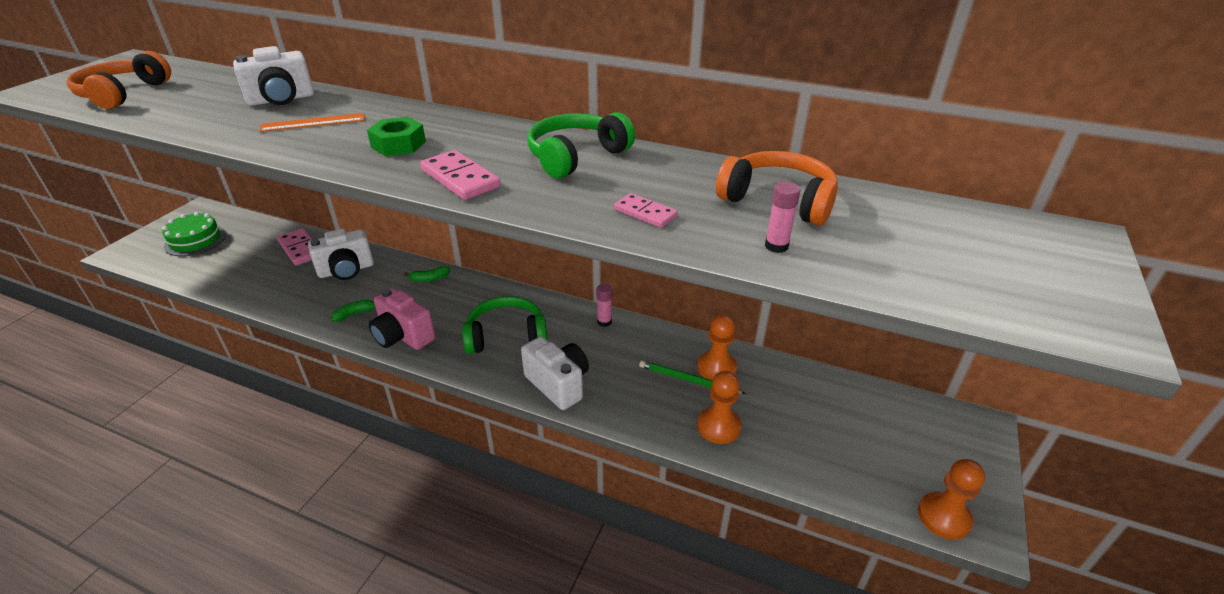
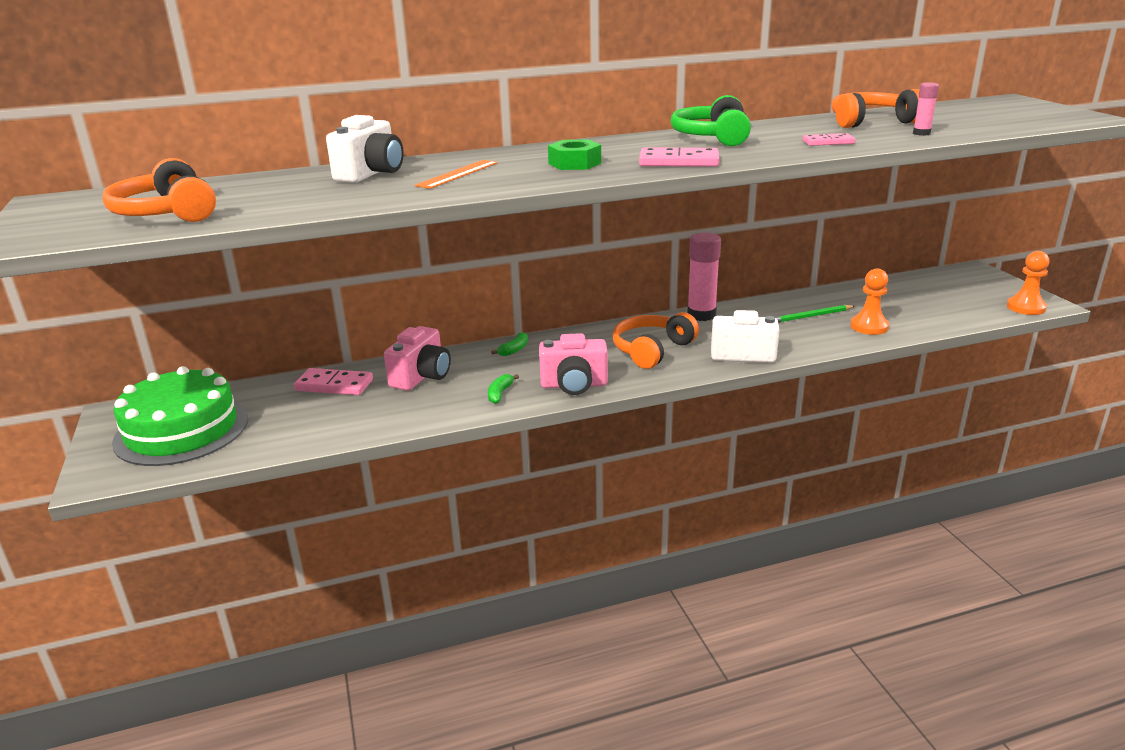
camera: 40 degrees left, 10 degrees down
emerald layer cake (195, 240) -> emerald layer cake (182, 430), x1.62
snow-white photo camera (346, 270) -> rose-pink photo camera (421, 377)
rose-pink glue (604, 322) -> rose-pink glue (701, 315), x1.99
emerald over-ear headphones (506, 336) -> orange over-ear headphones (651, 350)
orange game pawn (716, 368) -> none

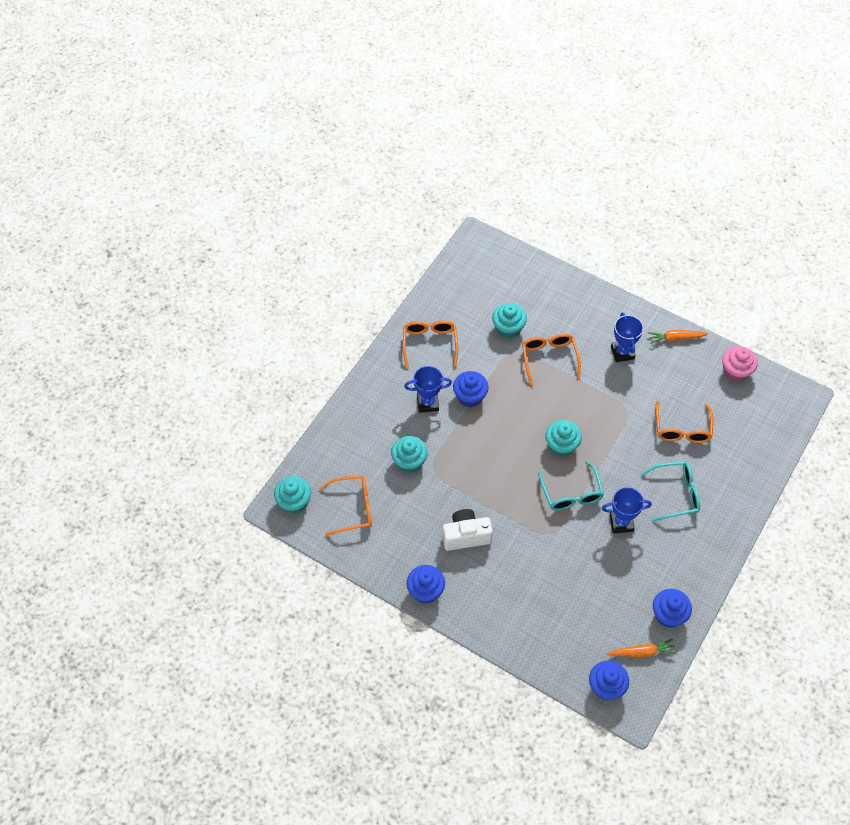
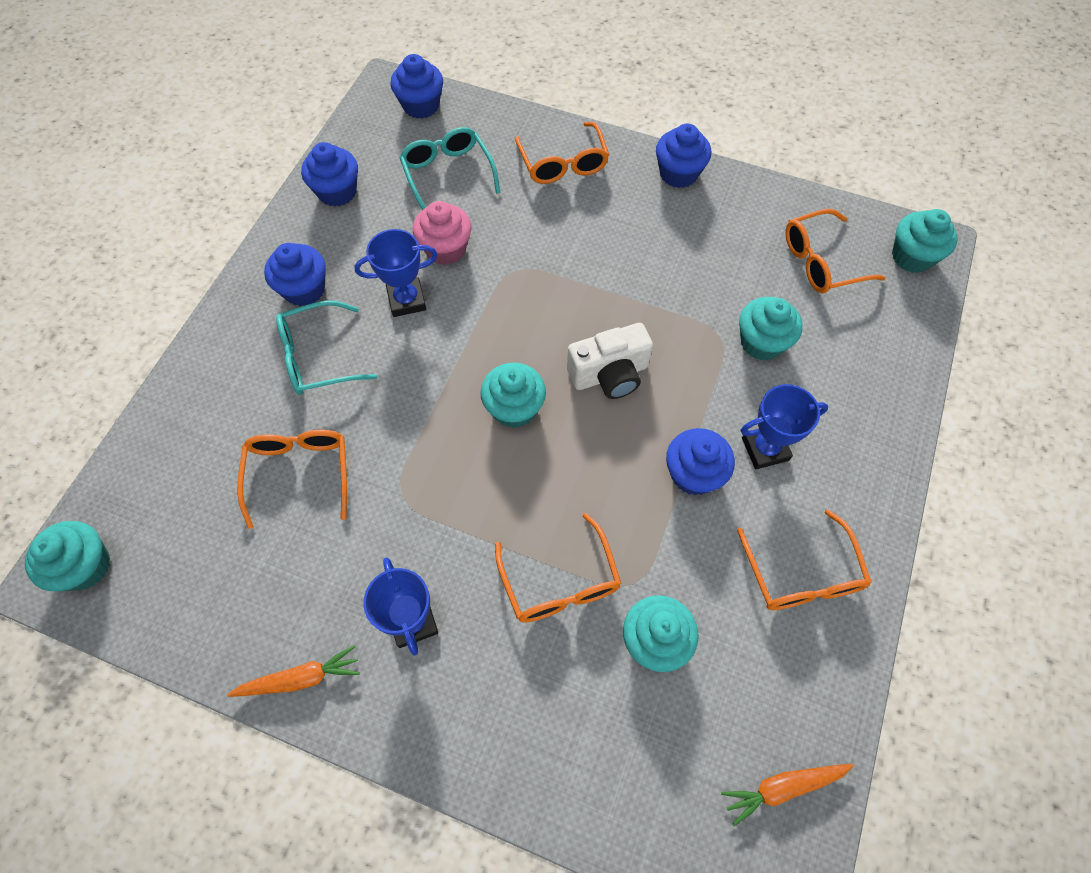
camera: 170 degrees right, 5 degrees up
rose-pink fairy cake (735, 371) -> rose-pink fairy cake (445, 249), move
aqua glasses (571, 494) -> aqua glasses (447, 174), move
snow-white photo camera (466, 536) -> snow-white photo camera (609, 374), move
orange toy carrot (642, 652) -> orange toy carrot (782, 787), move
none -> orange glasses (563, 164)
none -> cobalt fairy cake (304, 289)
none -> aqua fairy cake (85, 566)

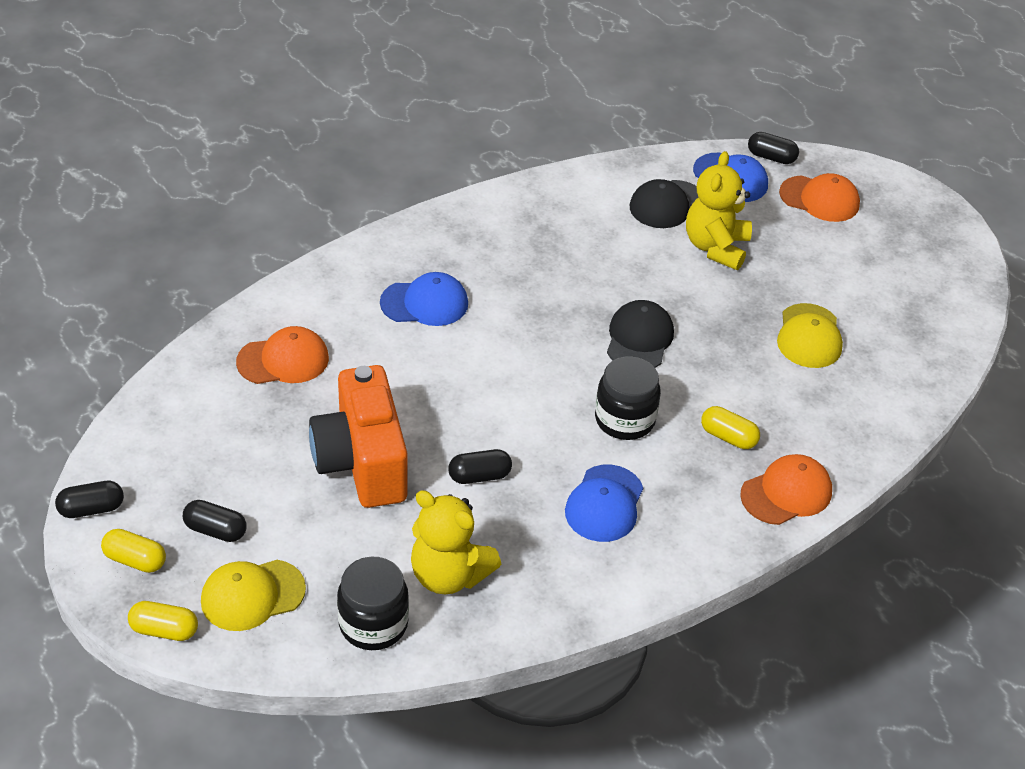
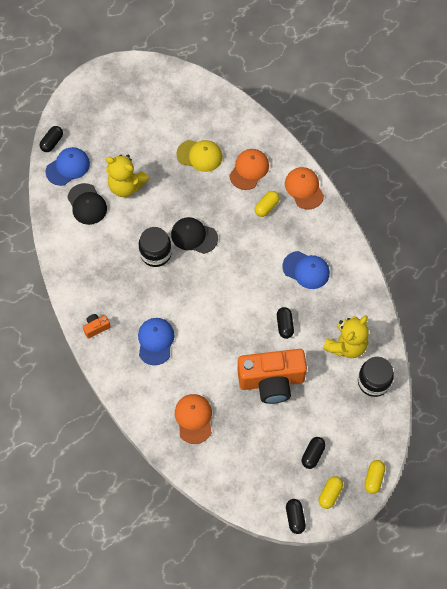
camera: 80 degrees left, 20 degrees up
orange cap (819, 199) -> orange cap (249, 170), move
jet-black jar (624, 419) -> jet-black jar (155, 253), move
bright yellow cap (252, 595) -> none
none -> orange photo camera (96, 327)

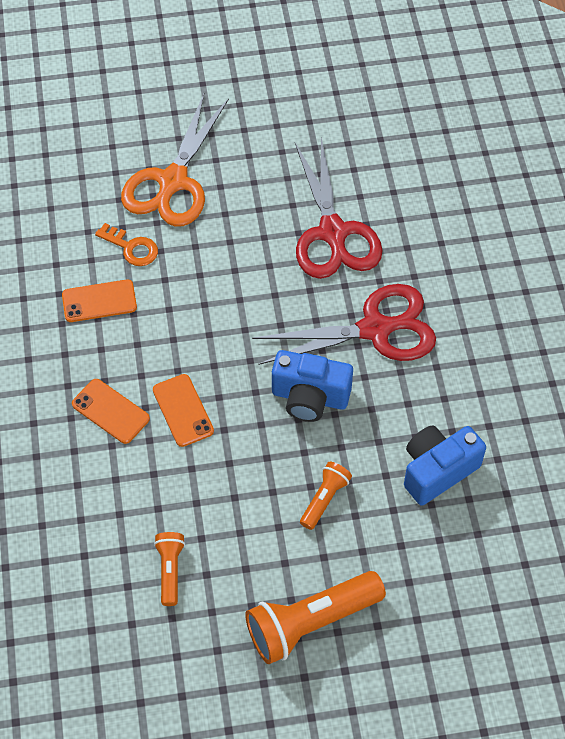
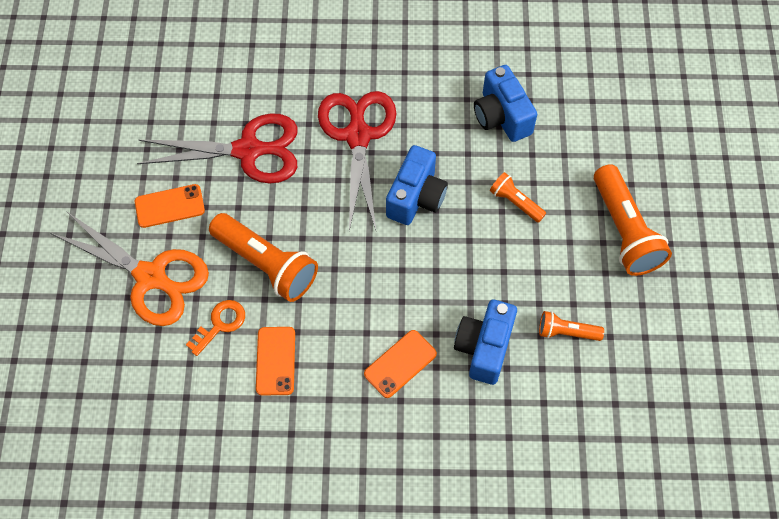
camera: 80 degrees left, 5 degrees up
orange mobile phone (183, 410) -> orange mobile phone (169, 206), move
none -> orange torch (266, 264)
none -> cobalt photo camera (484, 348)

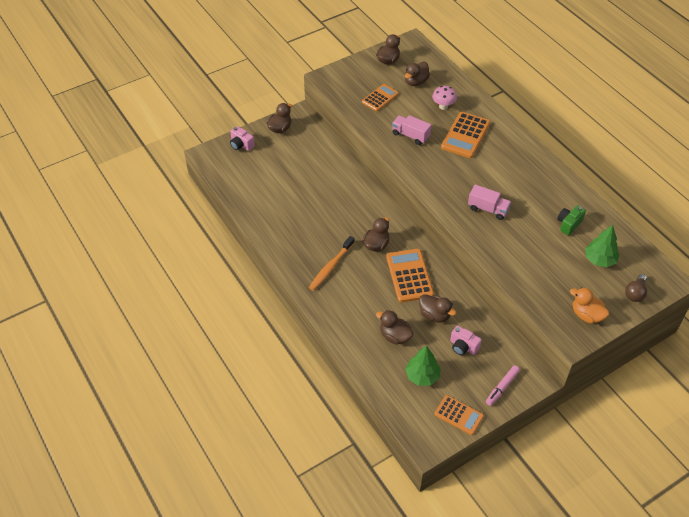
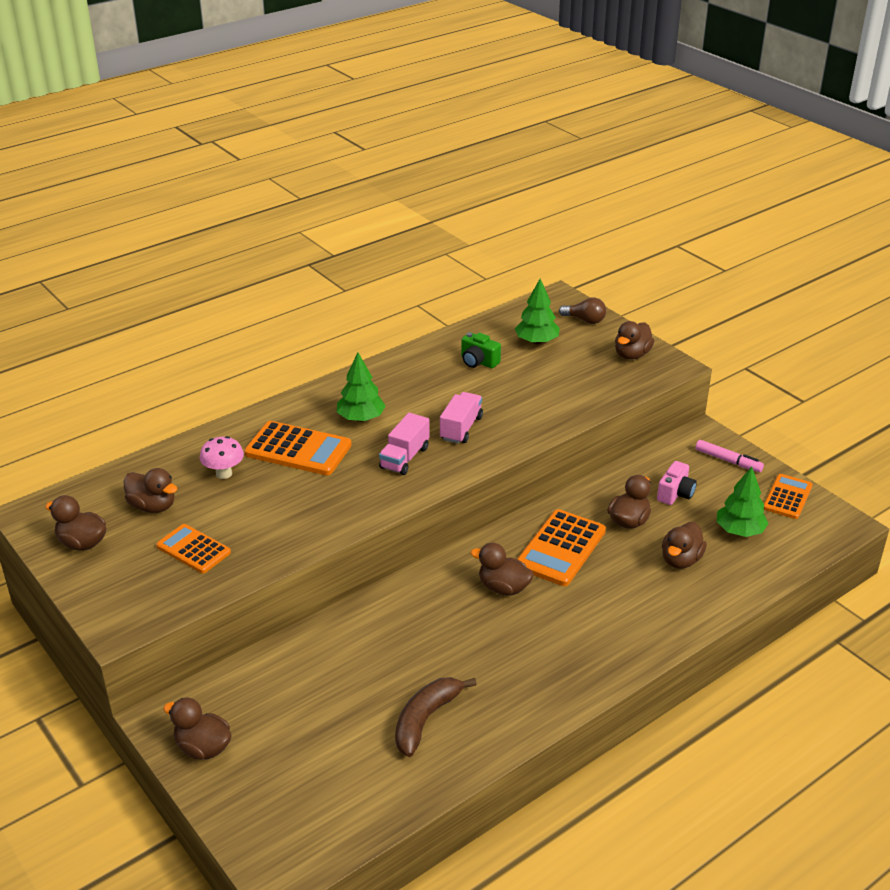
camera: 95 degrees left, 15 degrees down
rose-pink truck (410, 135) -> rose-pink truck (404, 458), move
rose-pink photo camera (241, 145) -> none
orange toothbrush (331, 267) -> none
orange calculator (409, 276) -> orange calculator (560, 548), 45 degrees counterclockwise
orange duck (586, 315) -> russet duck (632, 355)
none -> emerald fir tree (361, 418)
none -> russet toy banana (426, 719)

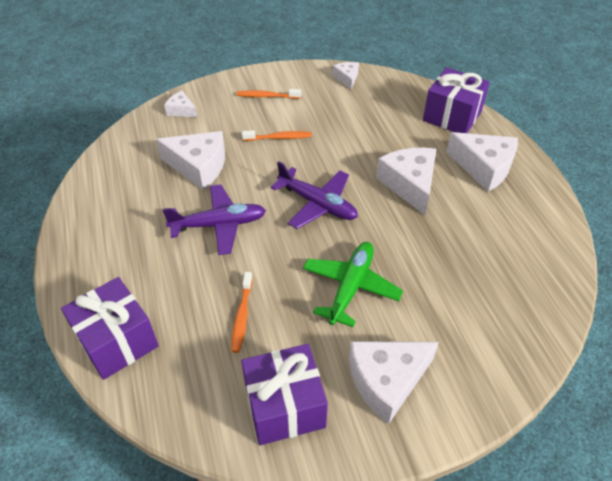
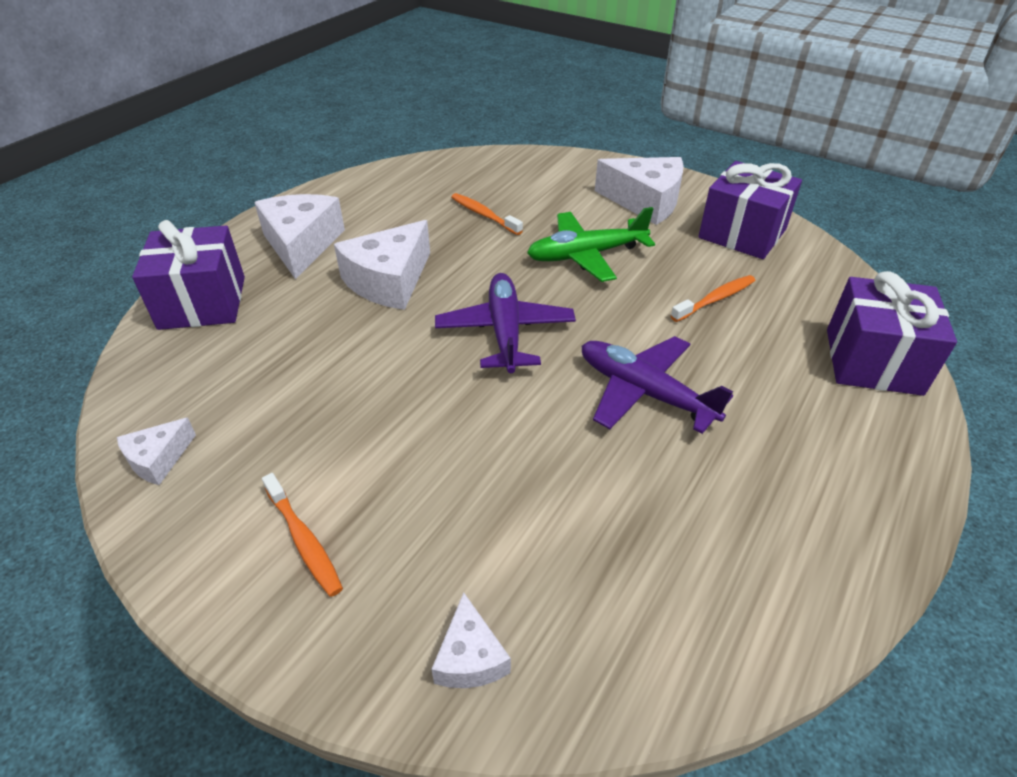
camera: 130 degrees left, 5 degrees down
orange toothbrush (279, 138) -> orange toothbrush (484, 215), move
snow-white cheese (199, 166) -> none

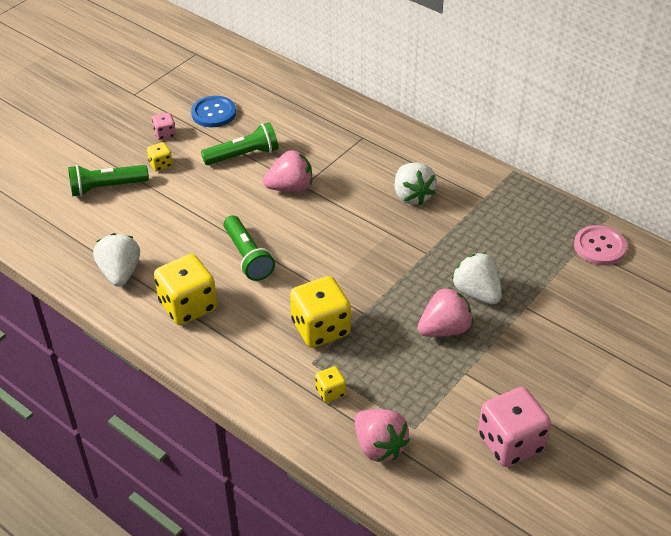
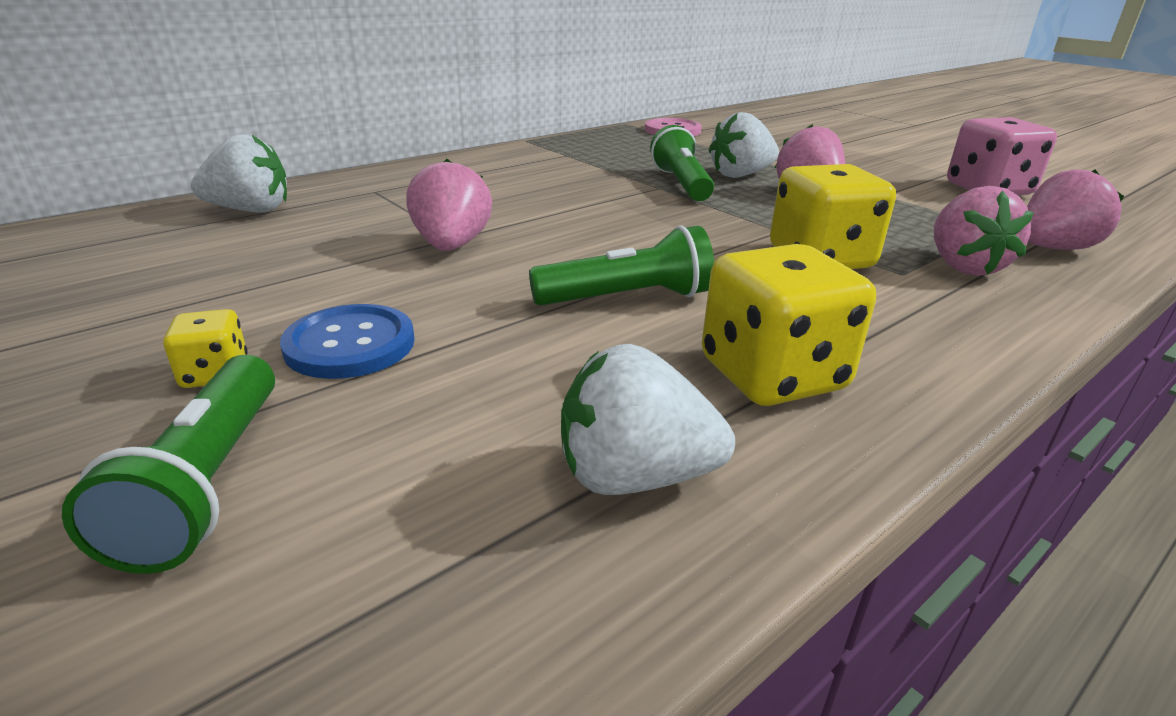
camera: 80 degrees left, 15 degrees down
cobalt sewing button (213, 113) -> cobalt sewing button (350, 344), move
rose-pink die (165, 134) -> none
emerald torch (243, 155) -> emerald torch (681, 184), move
snow-white berry (412, 196) -> snow-white berry (250, 210), move
bright yellow die (330, 392) -> rose-pink berry (963, 266)

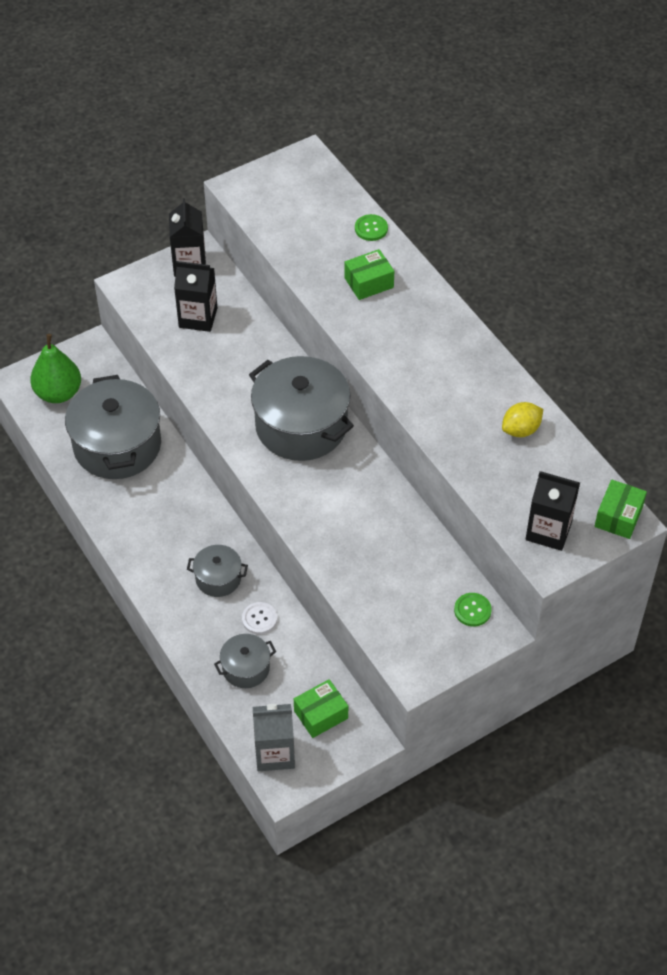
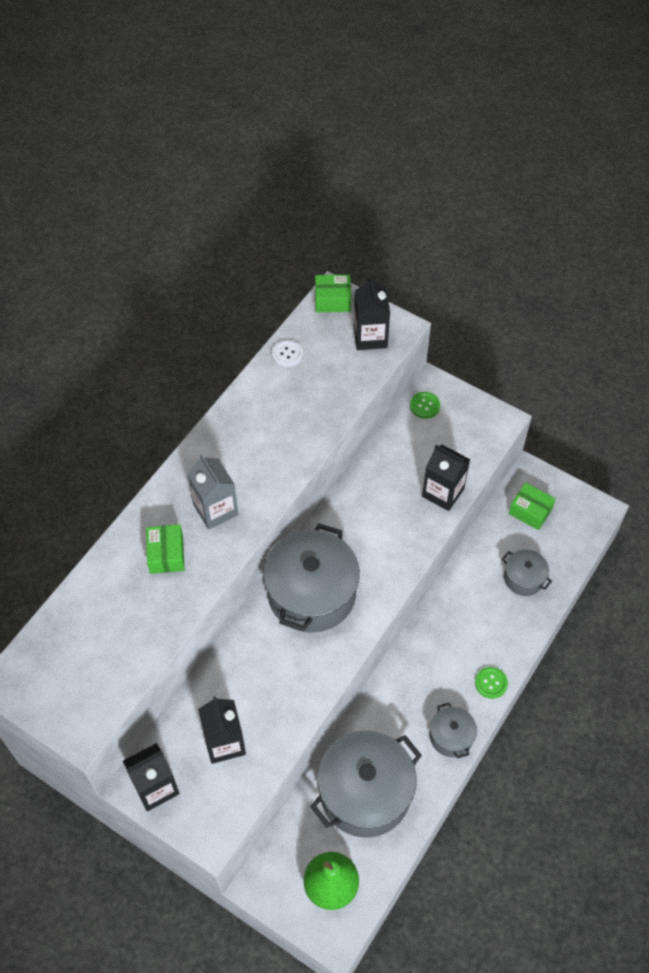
camera: 115 degrees left, 5 degrees up
emerald sewing button (371, 228) -> emerald sewing button (491, 683), move
emerald box (369, 283) -> emerald box (166, 554), 45 degrees clockwise
bright yellow toy lemon (521, 430) -> none
ash-grey pot (218, 578) -> ash-grey pot (451, 736), move
snow-white sewing button (259, 619) -> snow-white sewing button (287, 354), move
ash-grey milk carton (274, 753) -> ash-grey milk carton (215, 509), move
none -> jet-black milk carton (443, 492)

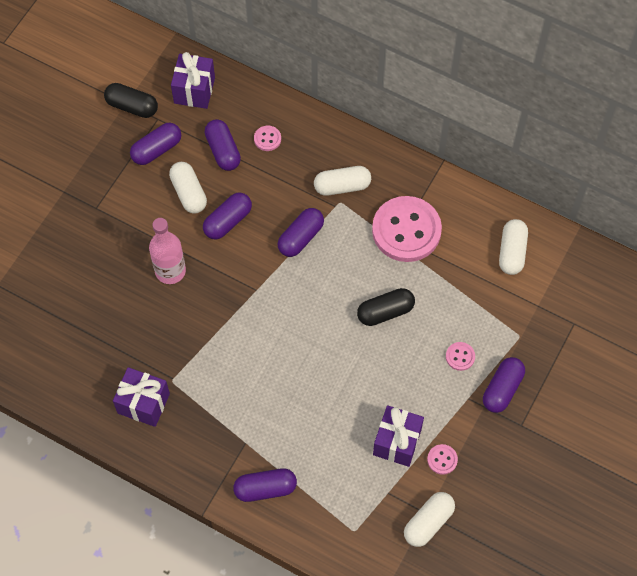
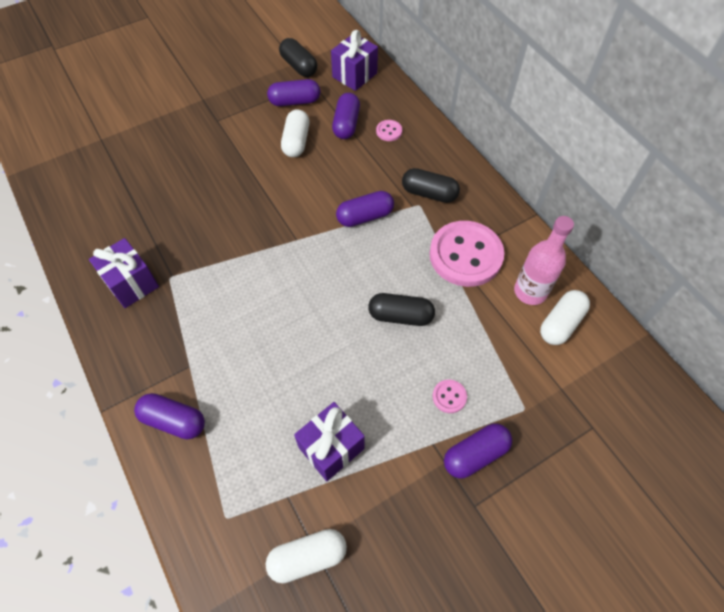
camera: 30 degrees right, 5 degrees down
snow-white capsule (342, 186) -> jet-black capsule (429, 193)
violet capsule (228, 221) -> none
rose-pink drink bottle (170, 271) -> rose-pink drink bottle (530, 291), move
rose-pink sewing button (442, 459) -> none

